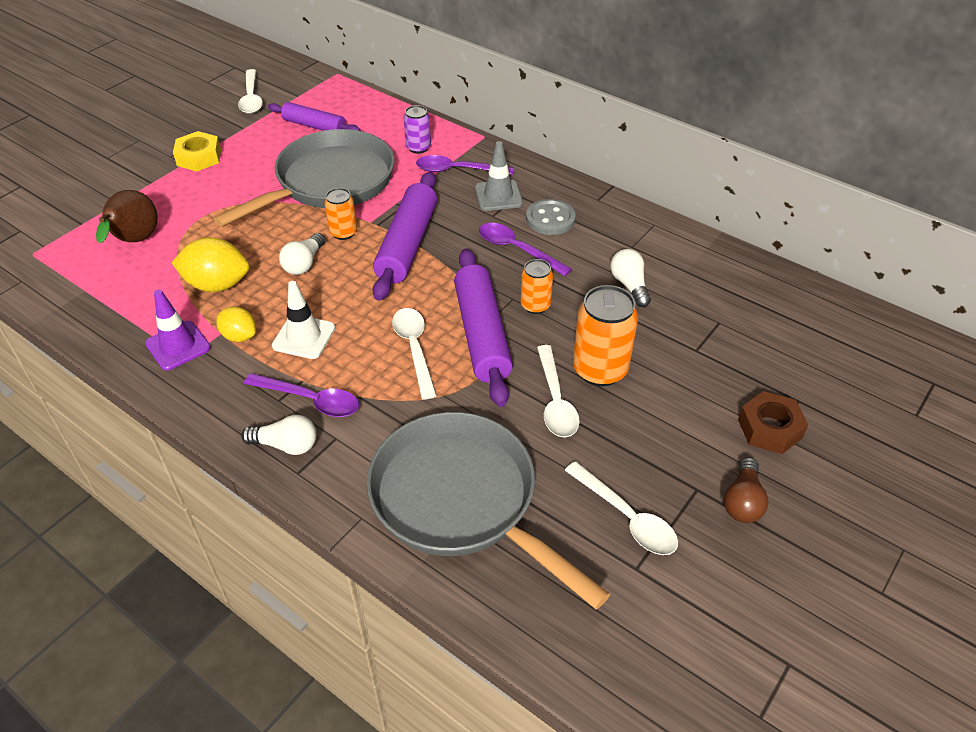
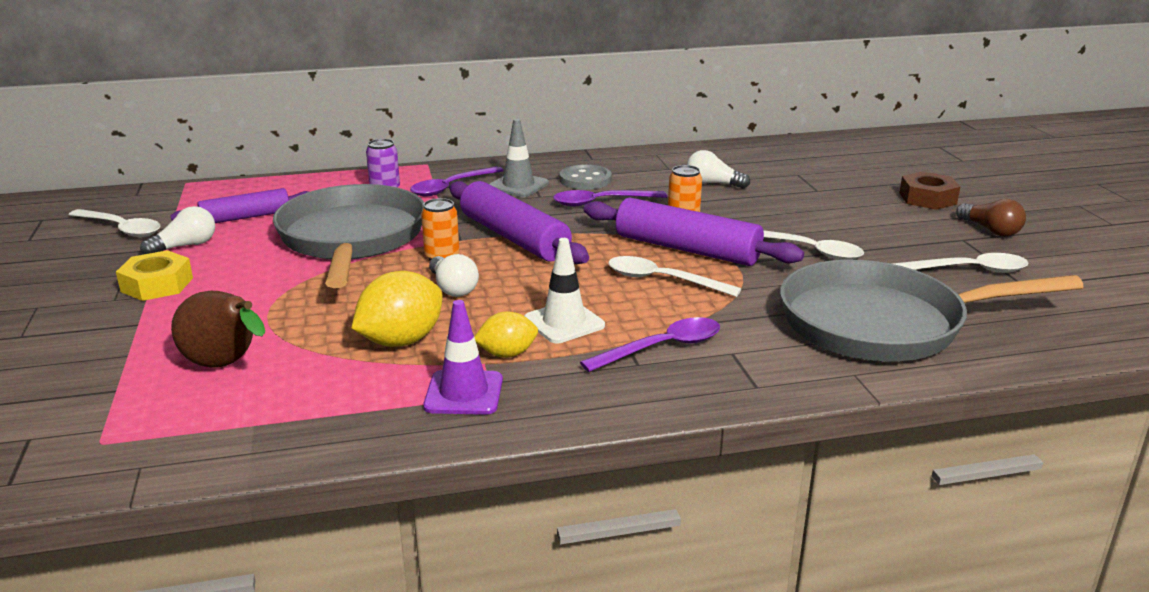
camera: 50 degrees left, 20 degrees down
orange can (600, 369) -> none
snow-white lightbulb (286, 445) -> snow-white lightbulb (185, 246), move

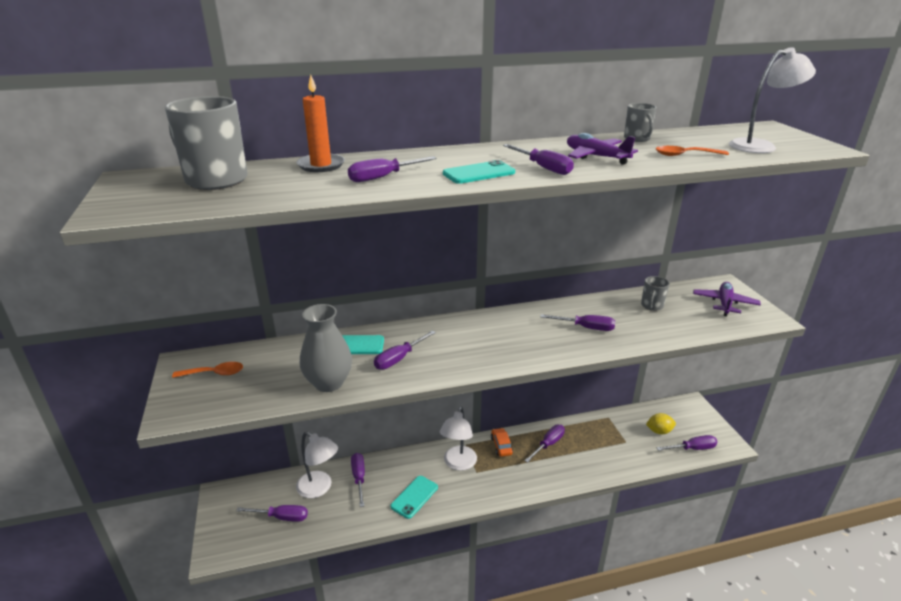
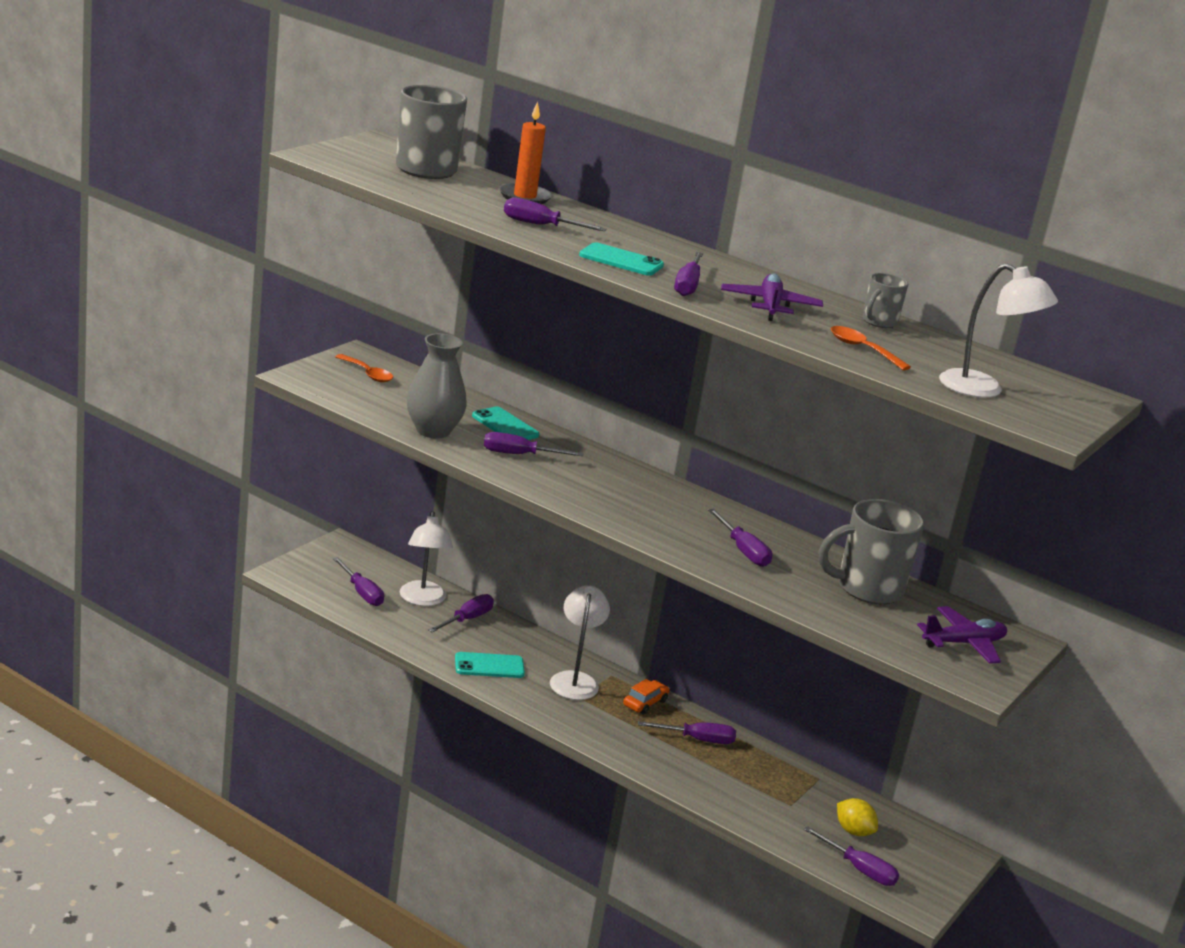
camera: 45 degrees right, 5 degrees down
ash-grey mug (651, 306) -> ash-grey mug (867, 589), x1.94
snow-white lamp (458, 464) -> snow-white lamp (575, 680), 120 degrees clockwise

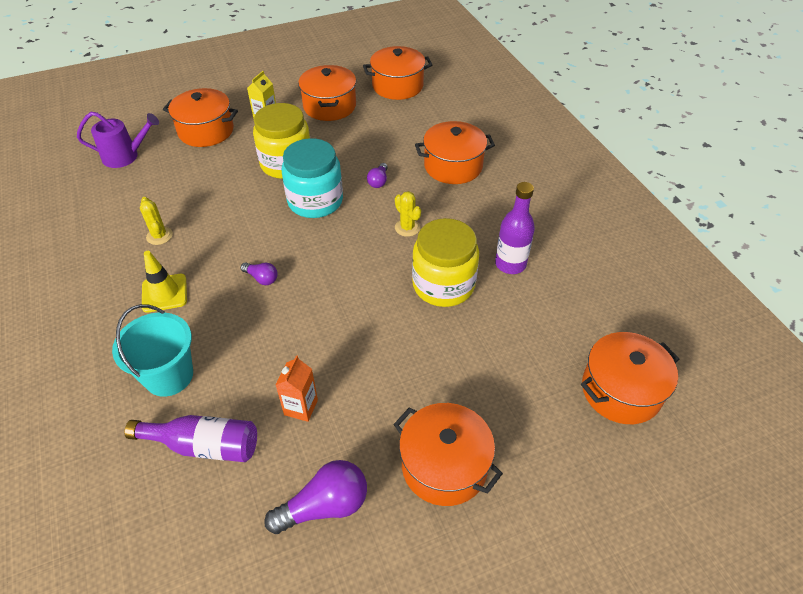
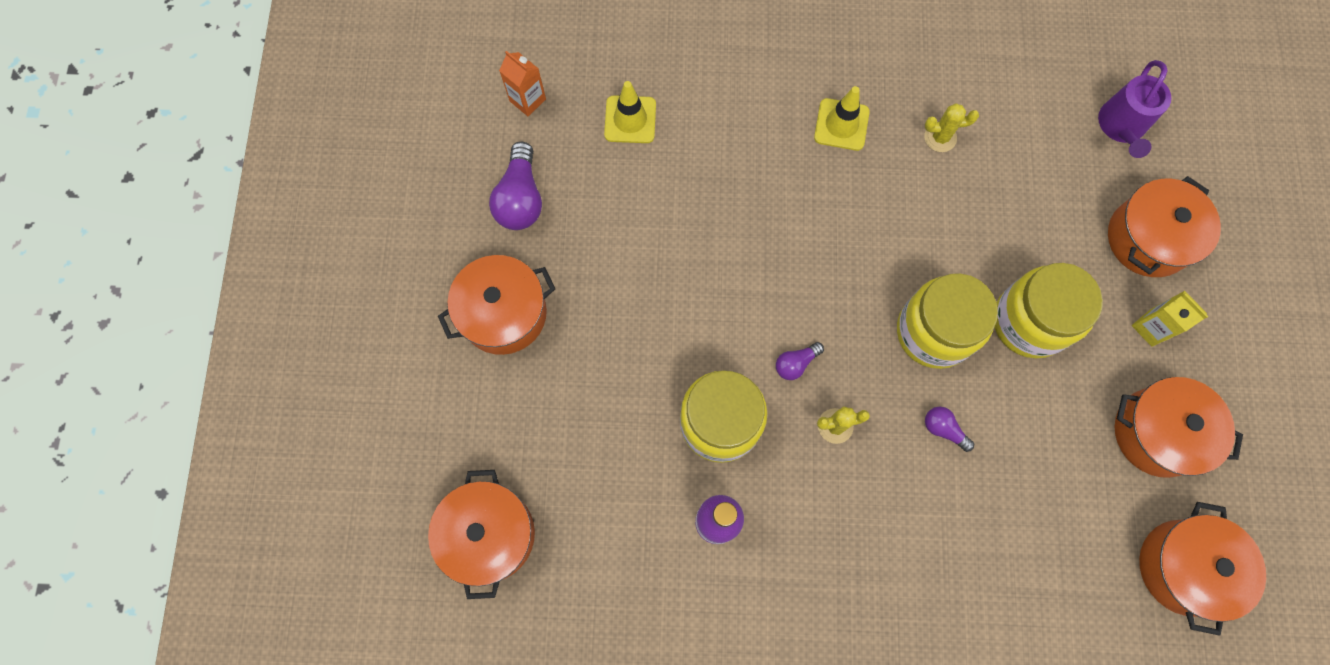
camera: 115 degrees right, 25 degrees up
orange pot (453, 166) -> none
aqua jar (315, 201) -> bright yellow jar (934, 332)
violet lightbulb (262, 278) -> violet lightbulb (795, 363), move
aqua pail (169, 376) -> none
orange milk carton (301, 407) -> orange milk carton (527, 100), move
violet drink bottle (204, 445) -> bright yellow safety cone (630, 119)

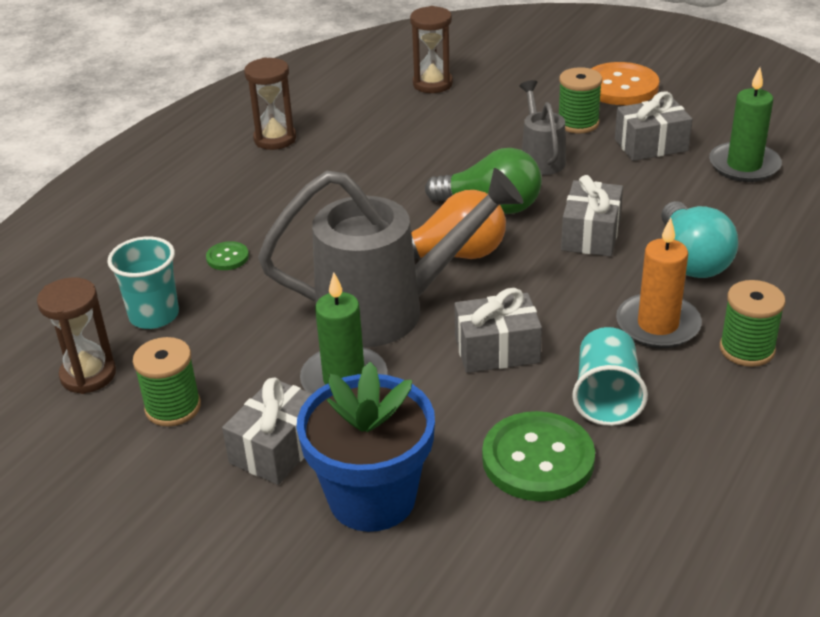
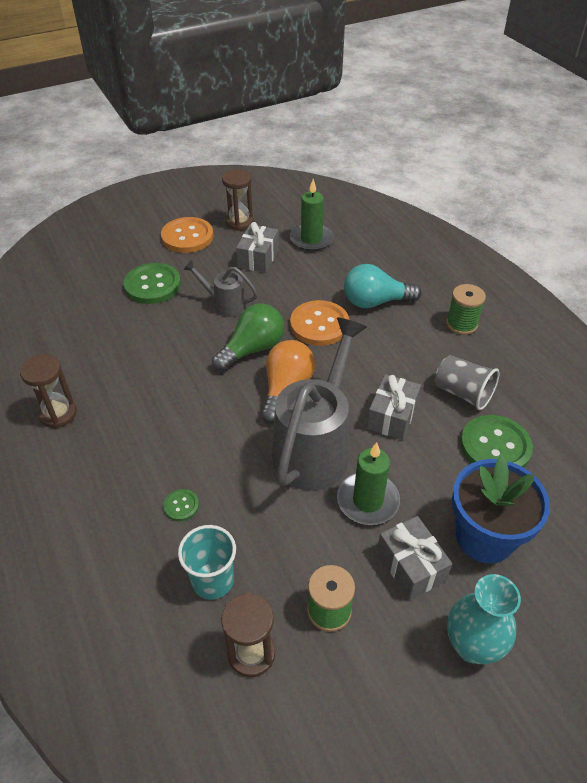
camera: 60 degrees left, 10 degrees up
russet sandglass (432, 84) -> russet sandglass (239, 222), move
emerald spool (578, 123) -> none
ash-grey wrapped gift (591, 234) -> orange sewing button (319, 325)
aqua lightbulb (691, 260) -> aqua lightbulb (375, 302), 150 degrees clockwise
orange pillar candle (657, 325) -> none
aqua beaker (606, 396) -> ash-grey beaker (462, 393)
none -> emerald sewing button (152, 285)
none -> aqua tall vase (472, 645)

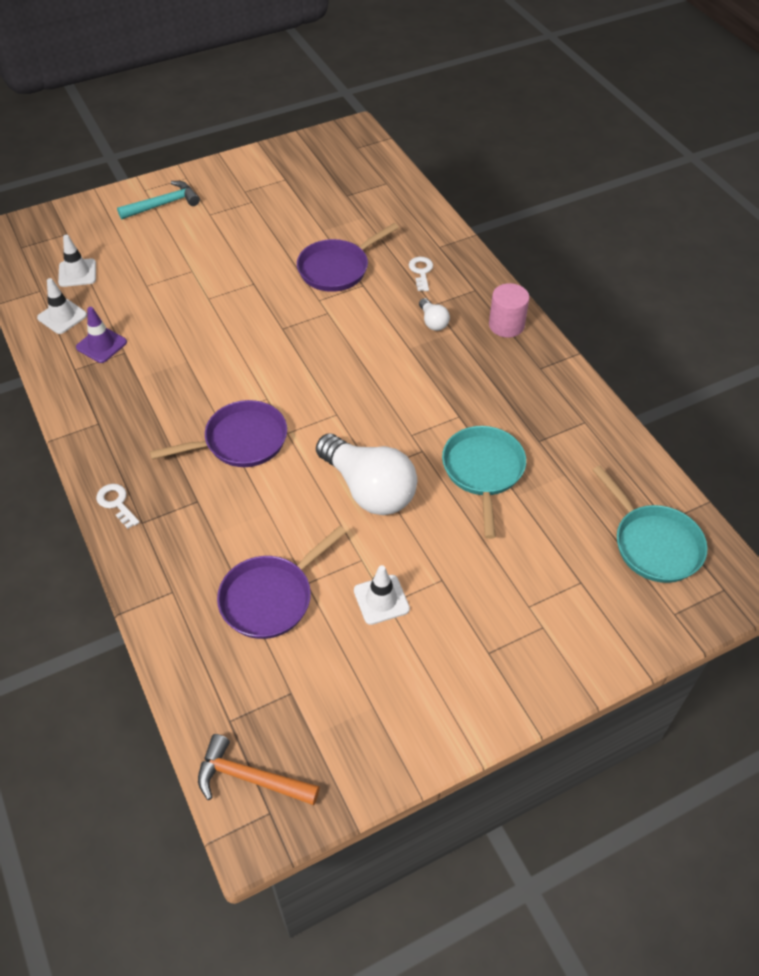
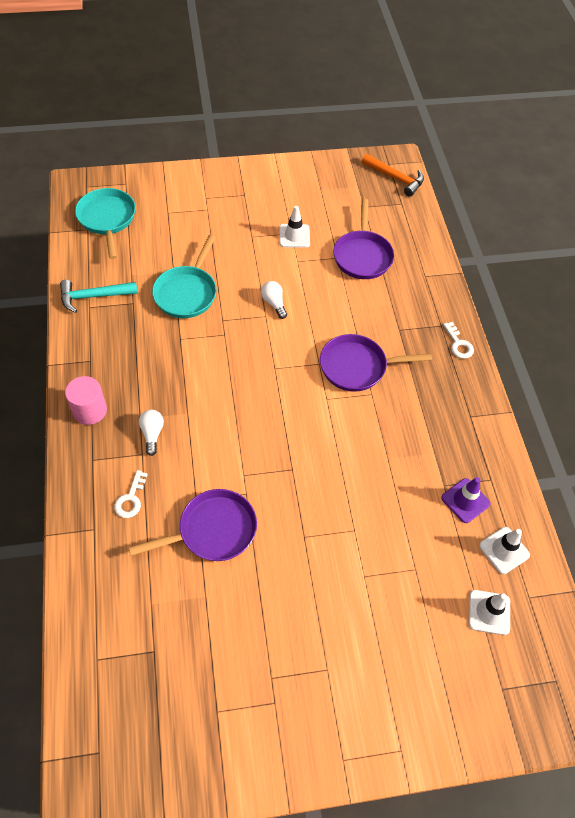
camera: 165 degrees left, 5 degrees up
aqua carpenter's hammer (164, 204) -> aqua carpenter's hammer (93, 296), move
snow-white lightbulb (368, 489) -> snow-white lightbulb (274, 303), x0.44
violet pan (271, 597) -> violet pan (362, 255), 120 degrees clockwise

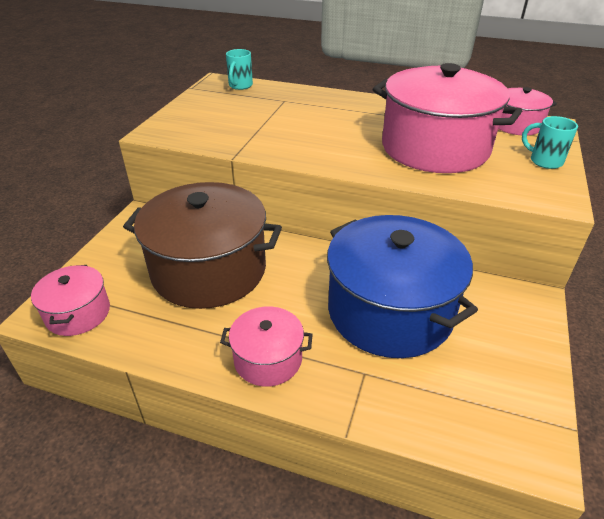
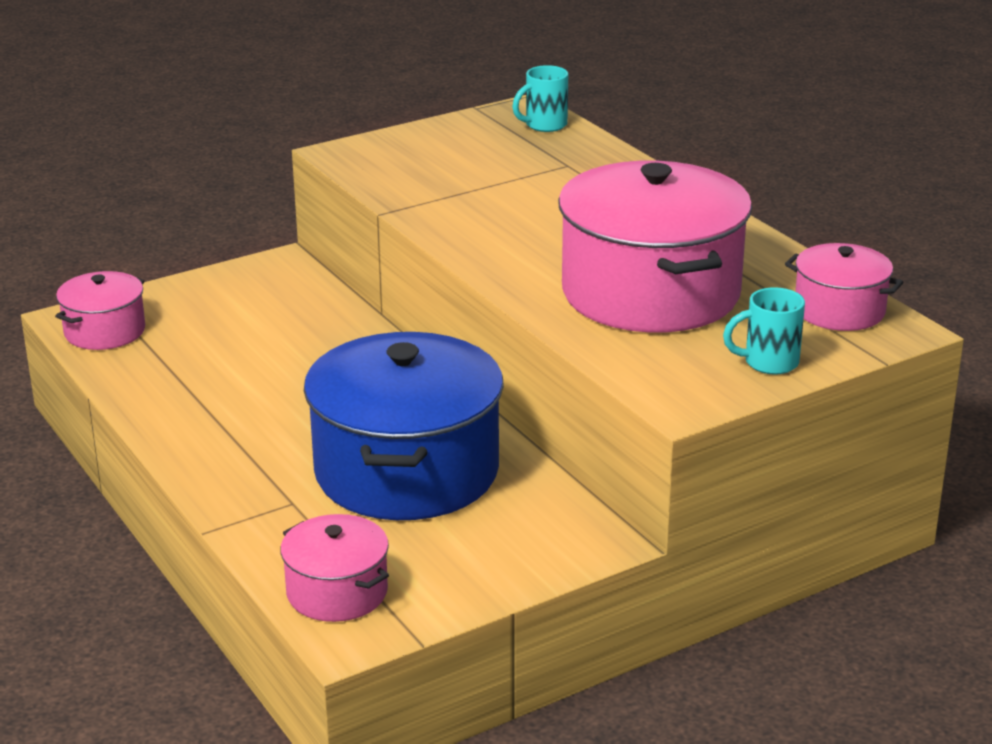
camera: 40 degrees right, 10 degrees down
aqua mug (544, 161) -> aqua mug (768, 363), 90 degrees counterclockwise
russet pot (209, 270) -> none
rose-pink pot (268, 359) -> rose-pink pot (337, 592), move

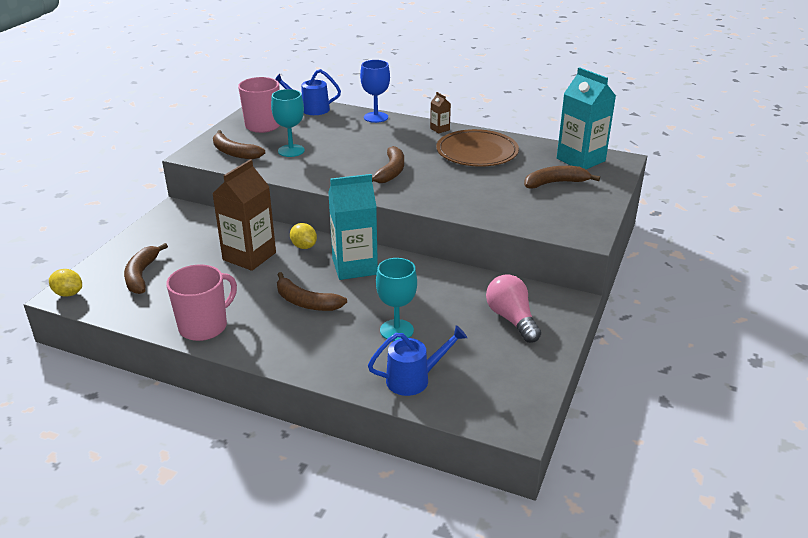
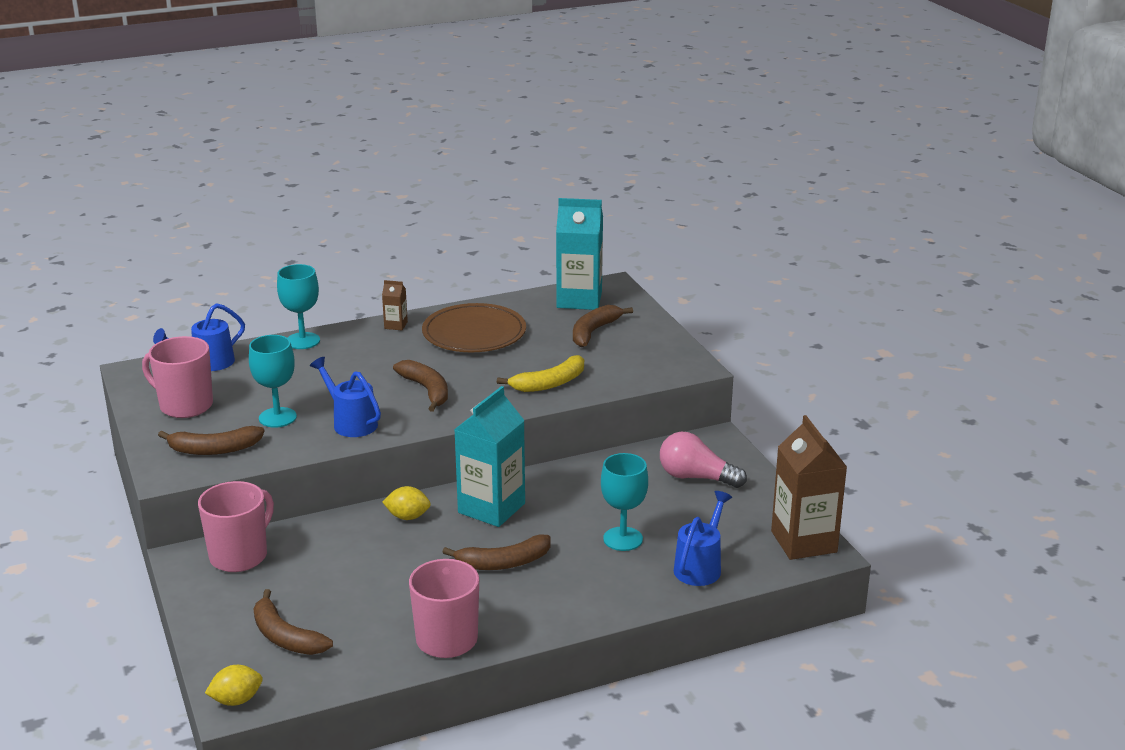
camera: 45 degrees left, 5 degrees down
cobalt goblet (376, 117) -> aqua goblet (302, 341)
russet milk carton (249, 256) -> russet milk carton (803, 542), move
none -> bright yellow toy banana (550, 383)
none -> cobalt sprinkling can (351, 422)
none -> rose-pink mug (240, 556)

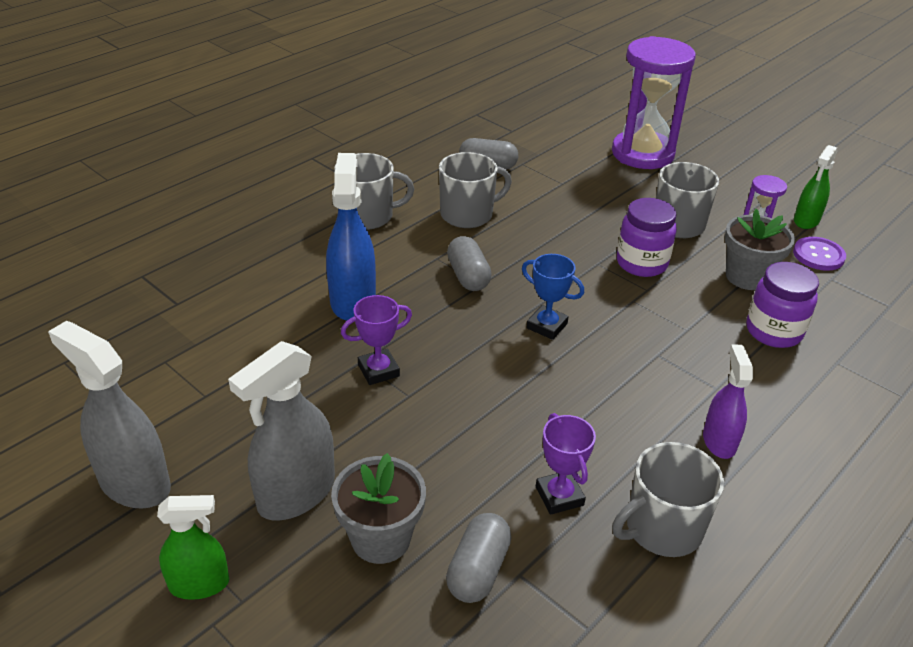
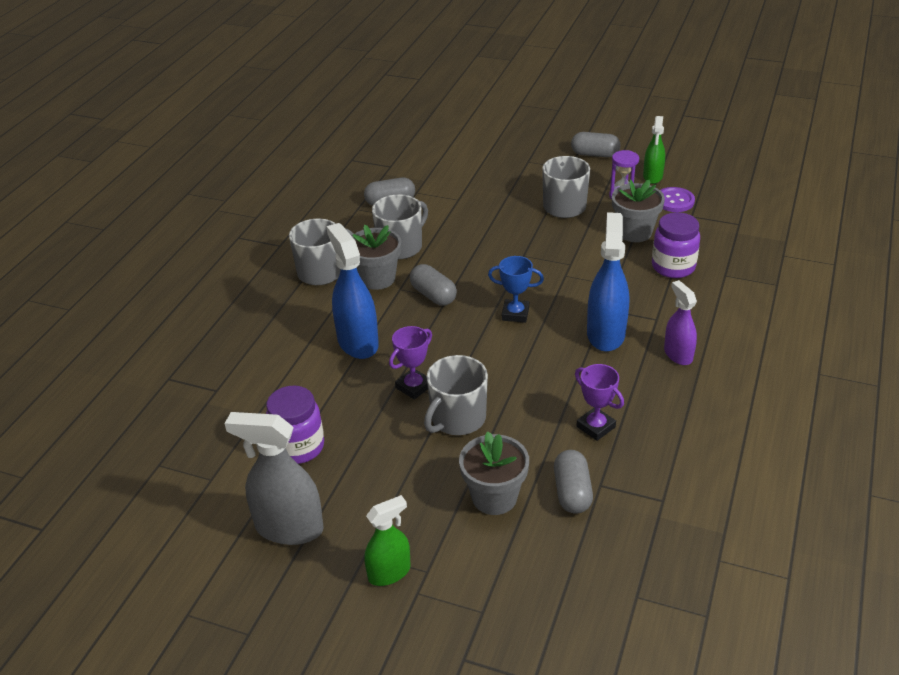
camera: 20 degrees left, 0 degrees up
violet sandglass (642, 153) -> none
violet jar (641, 263) -> violet jar (298, 447), move
ash-grey spray bottle (296, 494) -> none
ash-grey mug (662, 528) -> ash-grey mug (457, 418), move
none -> ash-grey capsule (595, 154)
none -> cobalt spray bottle (605, 334)
none -> ash-grey flower pot (377, 278)

